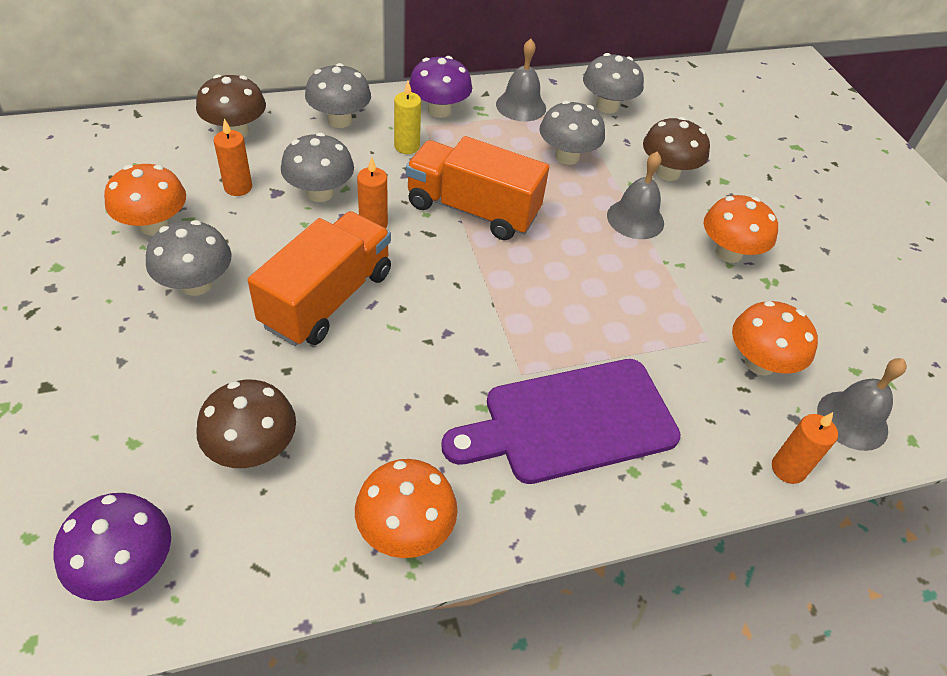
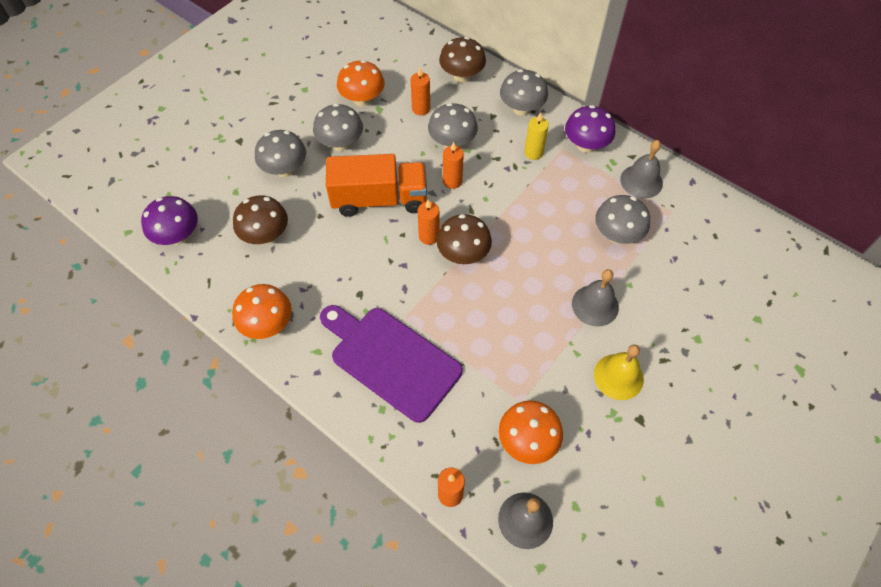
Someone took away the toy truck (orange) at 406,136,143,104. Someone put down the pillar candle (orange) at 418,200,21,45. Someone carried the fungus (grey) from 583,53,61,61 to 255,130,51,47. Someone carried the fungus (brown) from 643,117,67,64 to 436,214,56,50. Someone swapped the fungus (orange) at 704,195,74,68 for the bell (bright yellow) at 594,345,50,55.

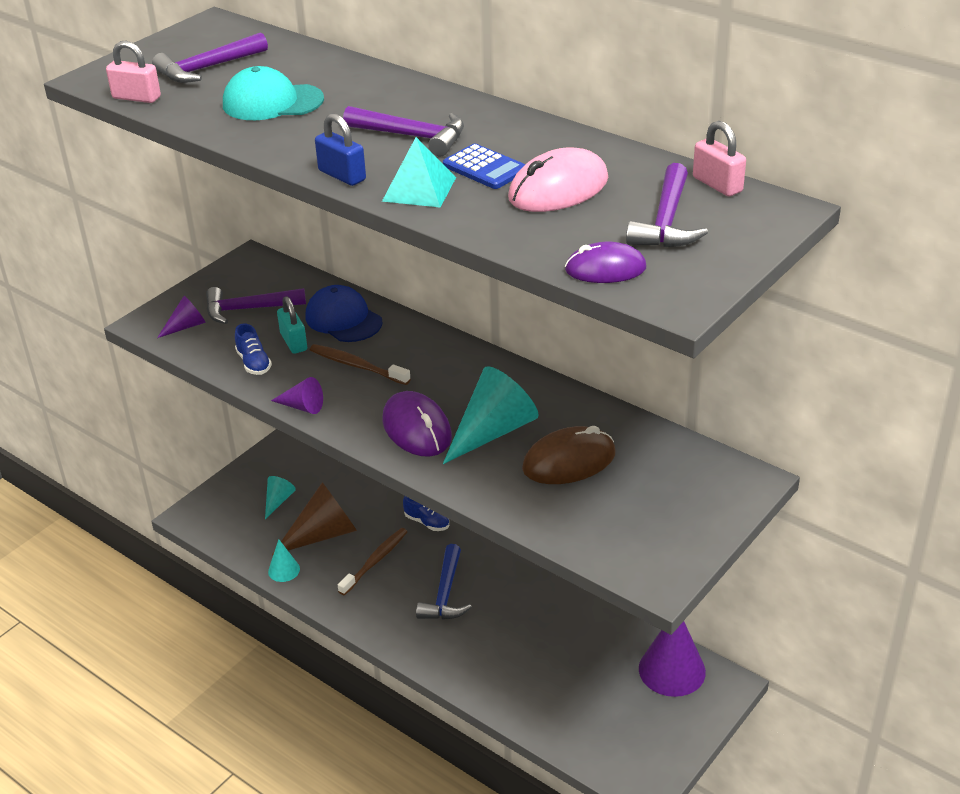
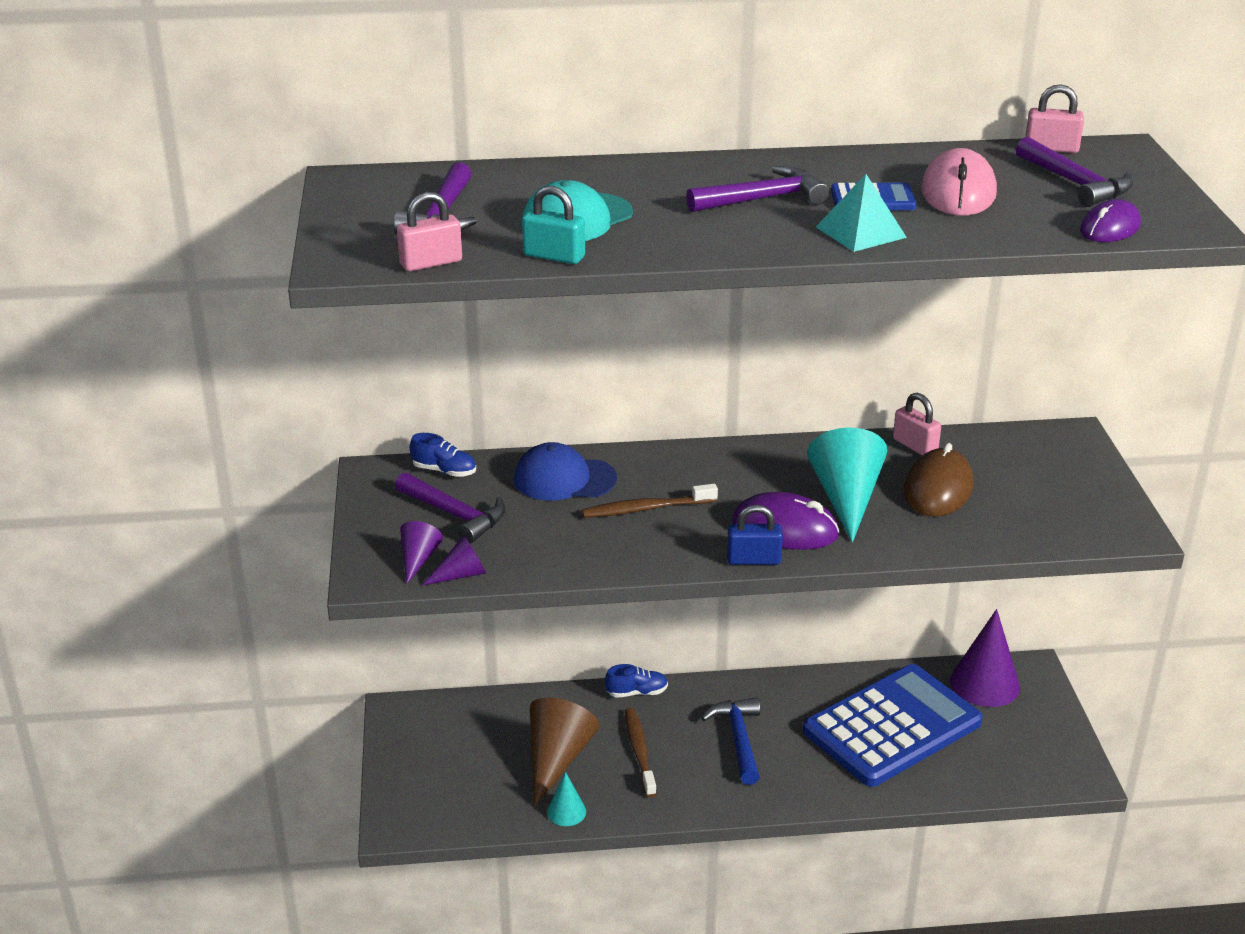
Someone took away the cone shape (aqua) at 265,476,31,43. Someone put down the pocket calculator (blue) at 803,664,180,123. Someone put down the small lock (pink) at 893,393,48,62. Someone carried the lace-up shoe (blue) from 235,323,37,52 to 410,433,66,44. Someone carried the cone shape (royal purple) from 271,377,52,37 to 422,535,64,51. Someone carried the small lock (aqua) from 277,296,30,58 to 522,186,63,78. Someone carried the small lock (blue) from 315,113,51,73 to 727,505,56,60. Someone rotated the carpenter's hammer (royal purple) at 206,287,100,37 by 90 degrees counterclockwise. Someone rotated the carpenter's hammer (blue) at 416,544,56,76 by 150 degrees counterclockwise.

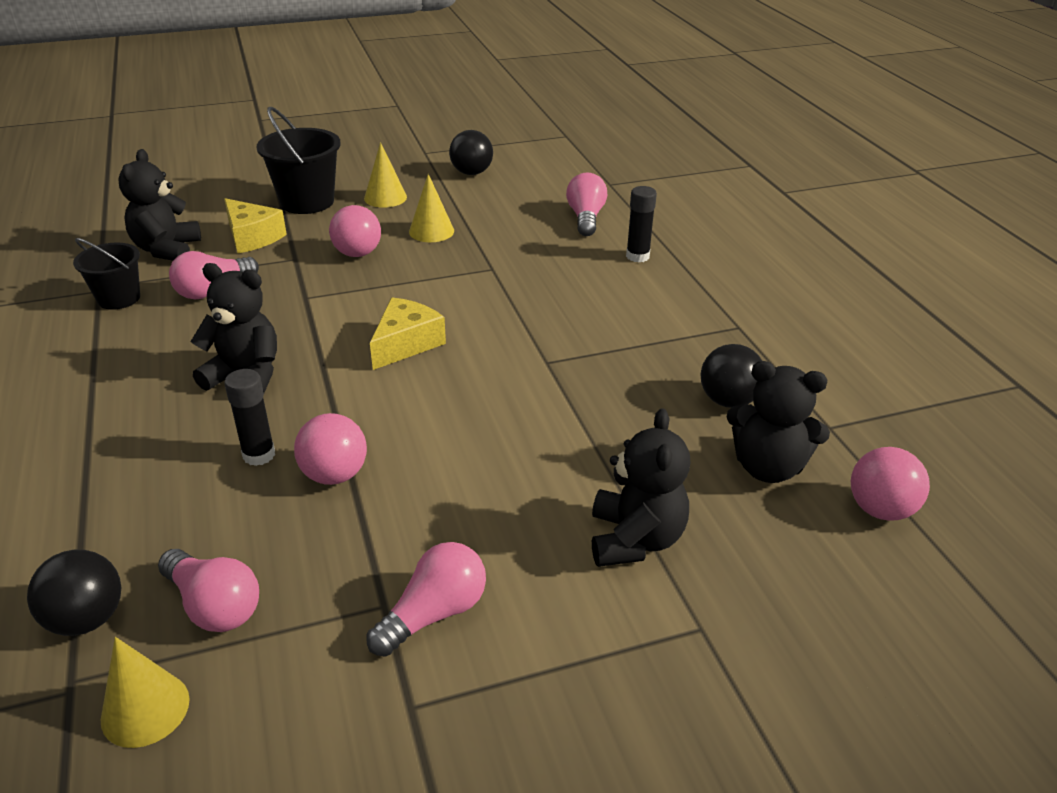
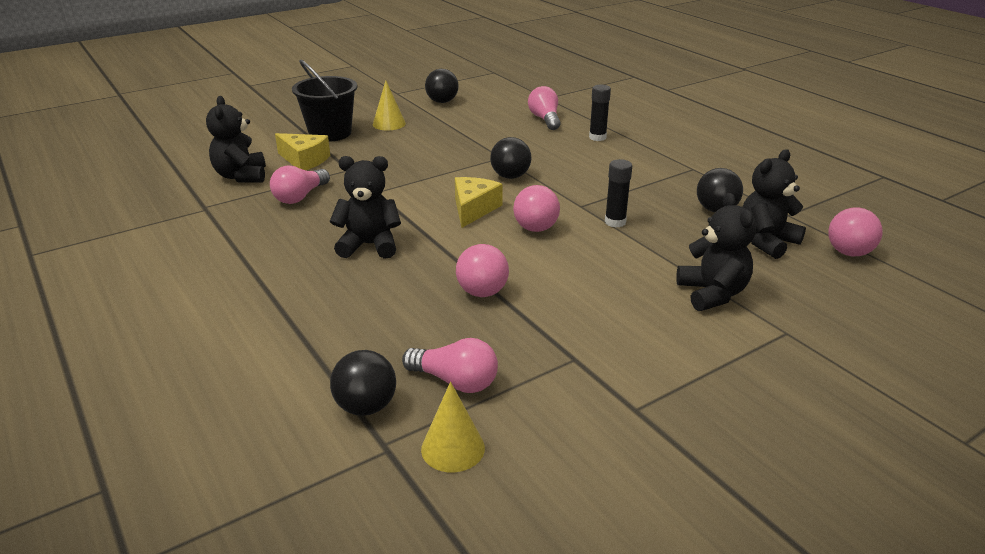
Someone took away the bucket (jet-black) at 73,238,67,72. Someone took away the light bulb (pink) at 367,542,119,115. Someone took away the cone shape (bright yellow) at 409,174,45,68. Someone put down the ball (jet-black) at 490,137,41,42. Someone carried the glue (jet-black) from 224,369,51,97 to 605,159,27,69. Someone carried the ball (pink) from 329,205,52,52 to 513,185,47,47. Someone rotated the teddy (jet-black) at 727,361,103,122 by 135 degrees clockwise.

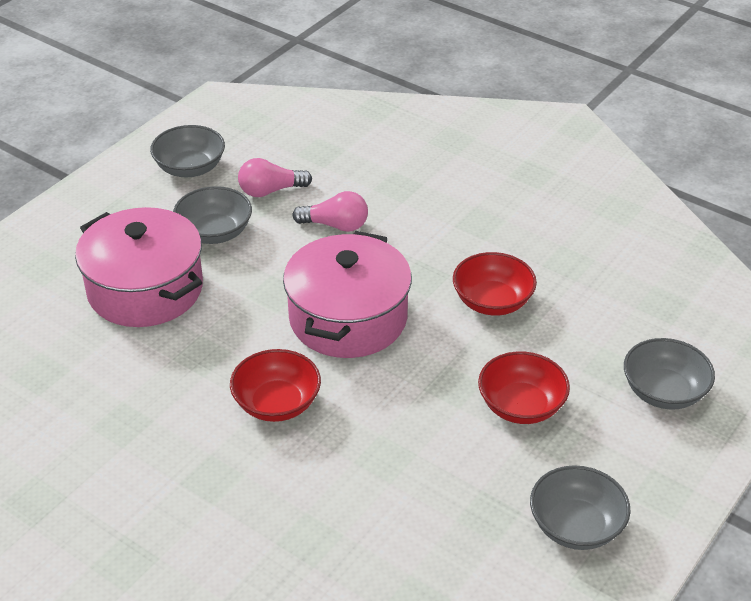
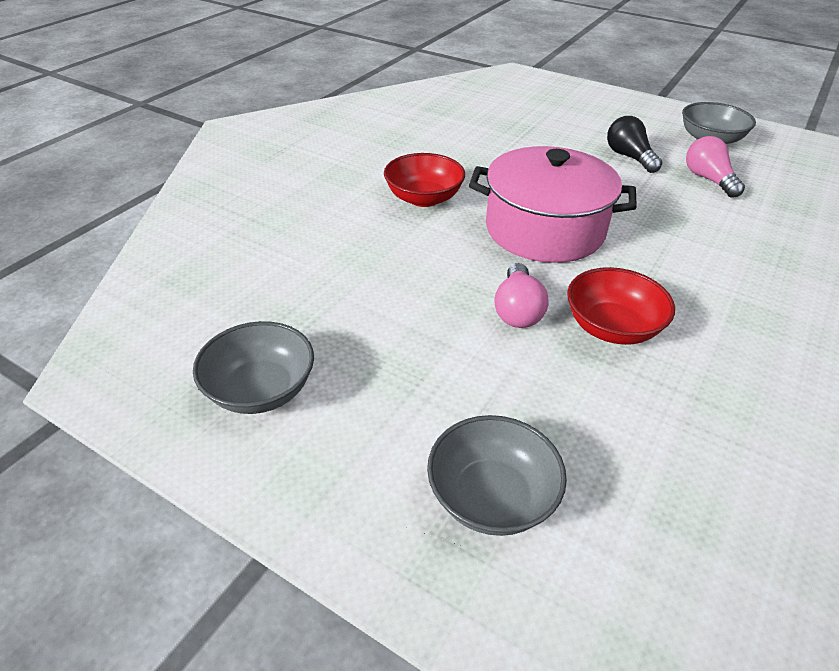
Someone took away the stockpot (pink) at 75,207,128,120. Someone took away the deep dish (scarlet) at 478,351,92,73. Someone carried the light bulb (pink) from 292,191,76,41 to 495,263,54,65. Someone swapped the deep dish (grey) at 173,186,79,58 for the light bulb (jet-black) at 607,116,55,57.

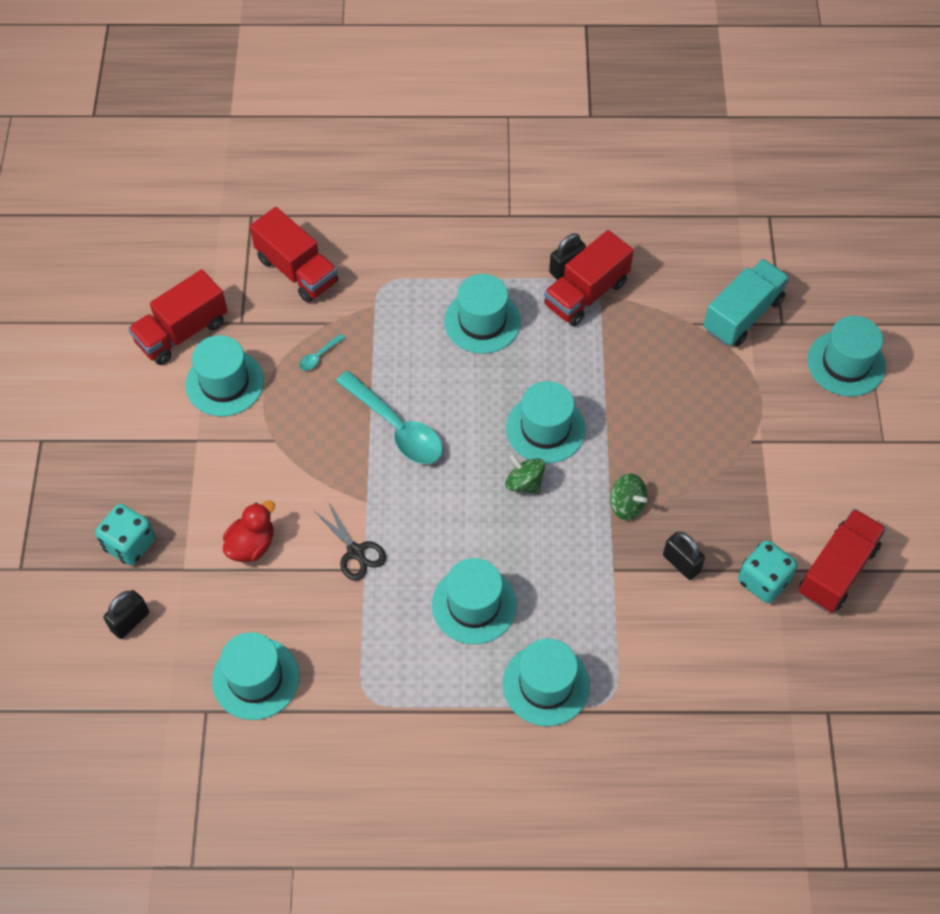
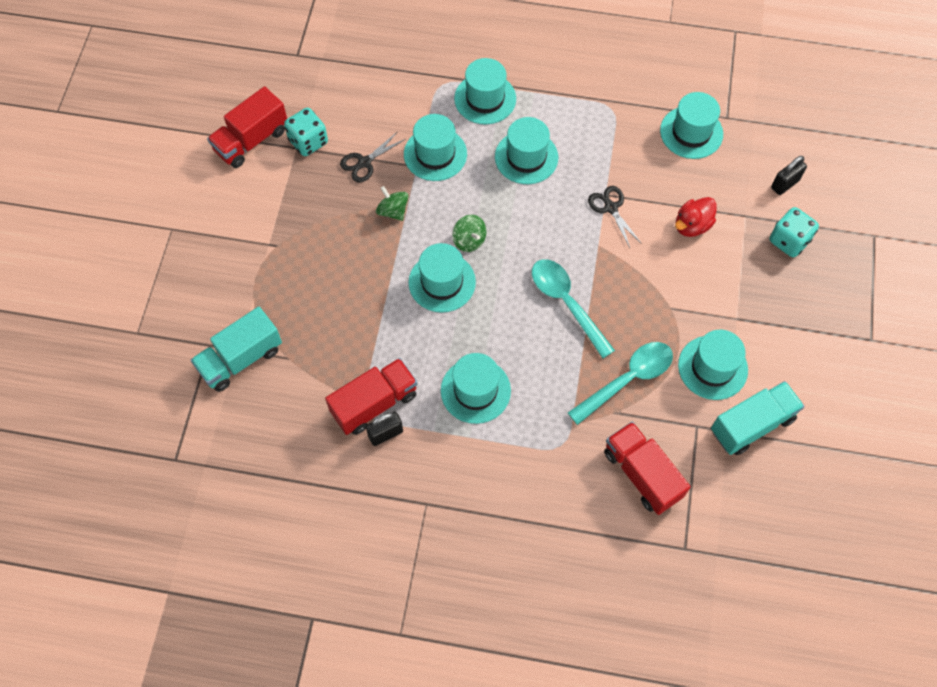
Someone carried the hat (aqua) from 807,316,79,80 to 404,114,63,67. Someone swapped the small lock (jet-black) at 663,532,42,48 for the pair of scissors (jet-black) at 340,131,66,51. Someone repainted the toy truck (scarlet) at 128,269,100,96, which became the toy truck (aqua) at 711,381,94,74. Someone scaled the spoon (aqua) at 299,333,46,38 by 2.40.

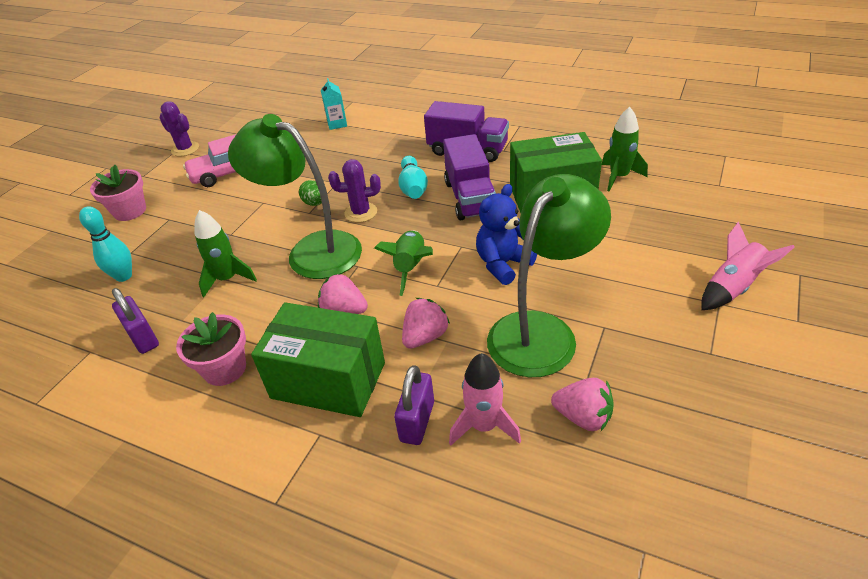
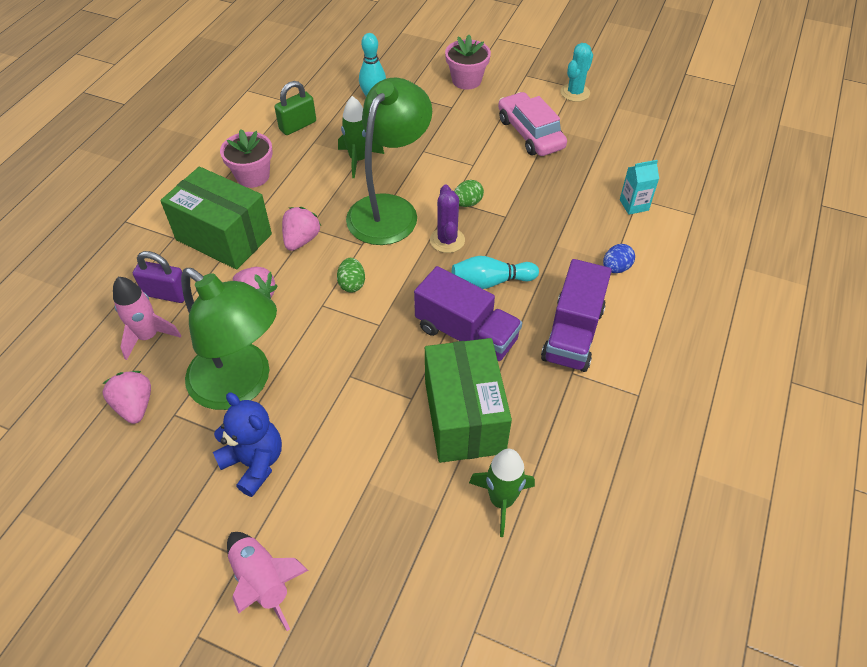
Someone put down the egg shape (blue) at 603,244,32,29. Someone carried the teddy (blue) from 476,184,61,101 to 213,392,69,105. Someone swapped the toy rocket (emerald) at 374,231,59,65 for the egg shape (emerald) at 337,258,28,34. Someone repainted the small lock (royal purple) at 112,288,47,66, which became the small lock (emerald) at 275,81,41,54. Someone repainted the cactus (royal purple) at 160,101,39,56, which became the cactus (aqua) at 560,43,33,59. Someone rotated the parcel (emerald) at 251,302,134,115 by 75 degrees counterclockwise. Someone rotated the toy truck (royal purple) at 443,134,53,86 by 135 degrees counterclockwise. Someone rotated the toy strawberry (pink) at 551,378,63,53 by 135 degrees clockwise.

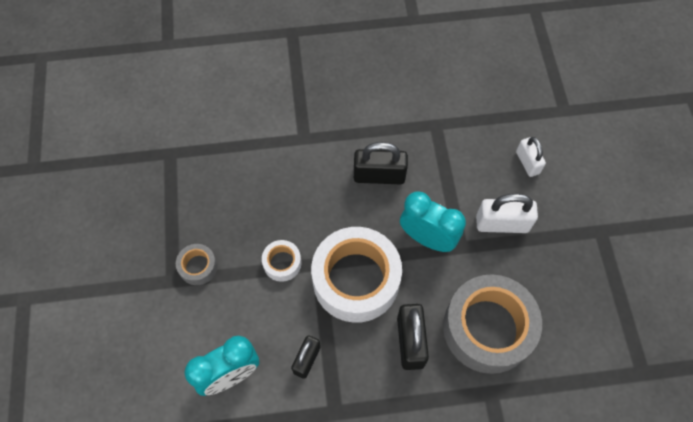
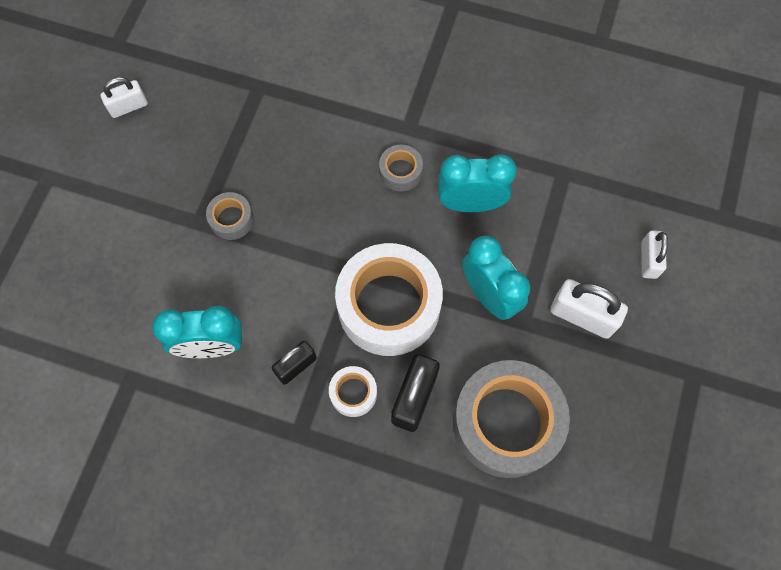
Someone put down the small lock (pure white) at 100,77,48,41. Someone put down the sticky tape (grey) at 379,145,44,47. Someone carried the sticky tape (pure white) from 262,240,39,42 to 329,366,48,51. Someone swapped the small lock (jet-black) at 354,142,54,42 for the bedside clock (aqua) at 438,154,79,58.

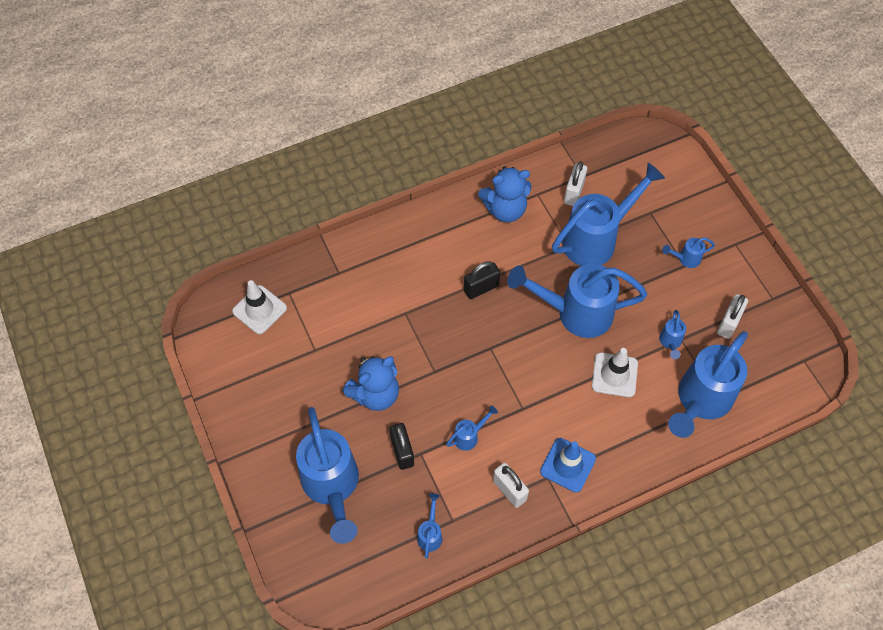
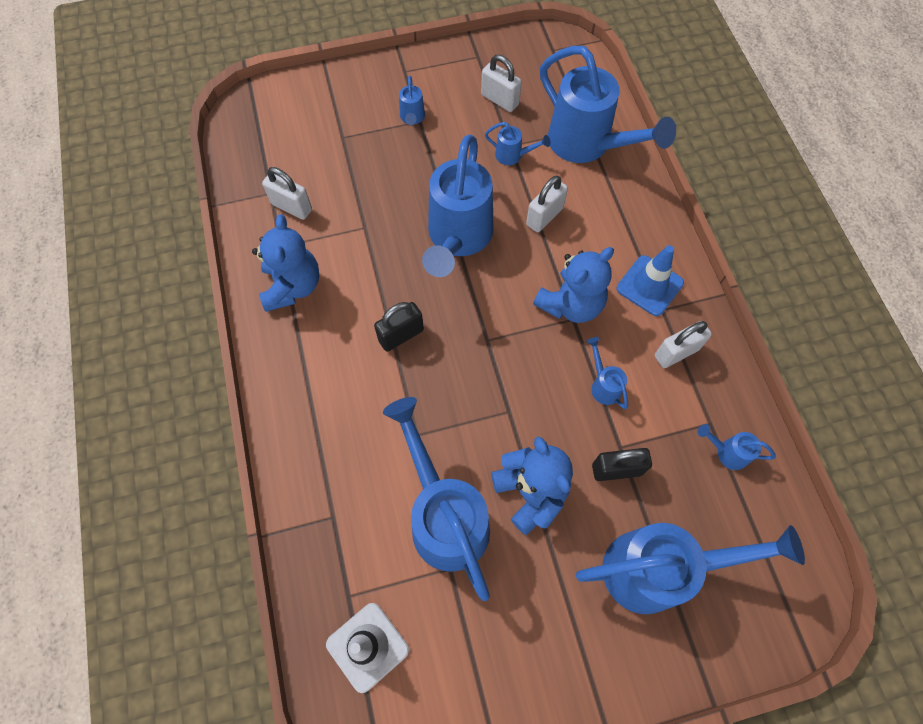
Someone put down the teddy (blue) at 533,247,81,76. Someone carried the watering can (blue) from 552,163,113,103 to 383,397,107,204. Someone swapped the road cone (pure white) at 592,348,46,49 for the small lock (pure white) at 526,175,42,57. Someone rotated the small lock (jet-black) at 464,261,36,38 by 75 degrees clockwise.

